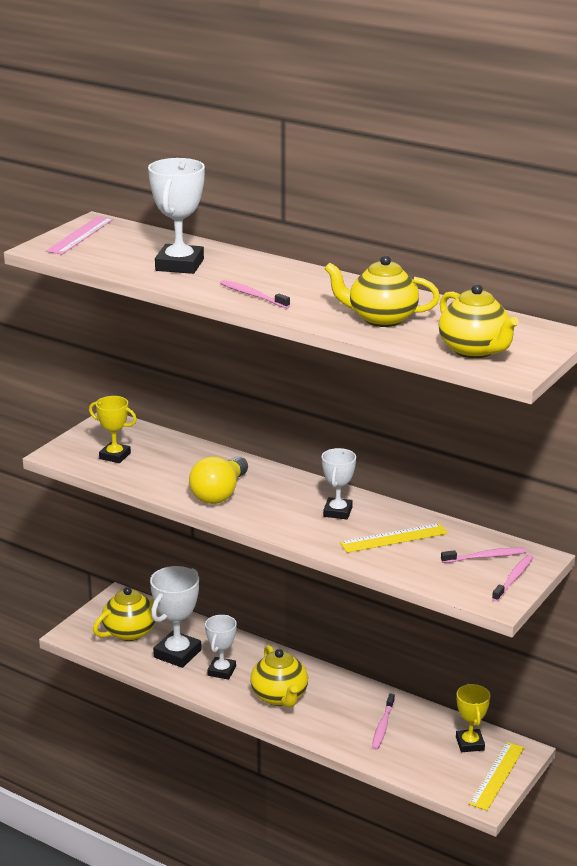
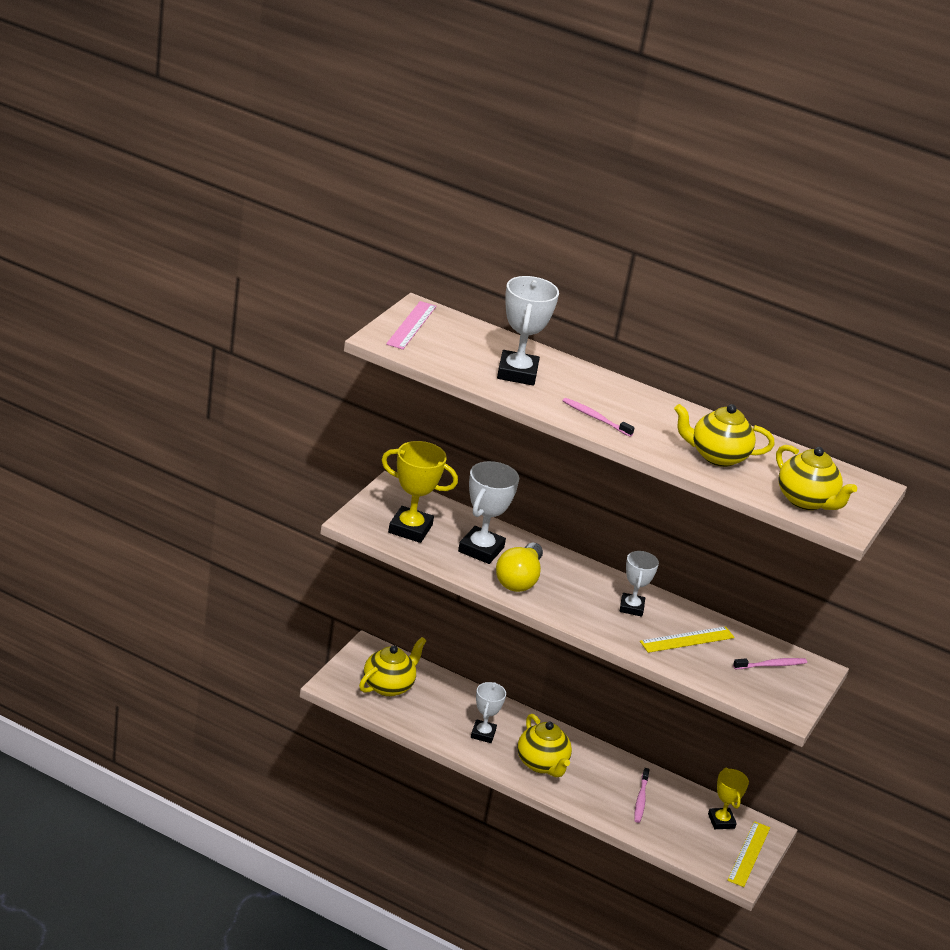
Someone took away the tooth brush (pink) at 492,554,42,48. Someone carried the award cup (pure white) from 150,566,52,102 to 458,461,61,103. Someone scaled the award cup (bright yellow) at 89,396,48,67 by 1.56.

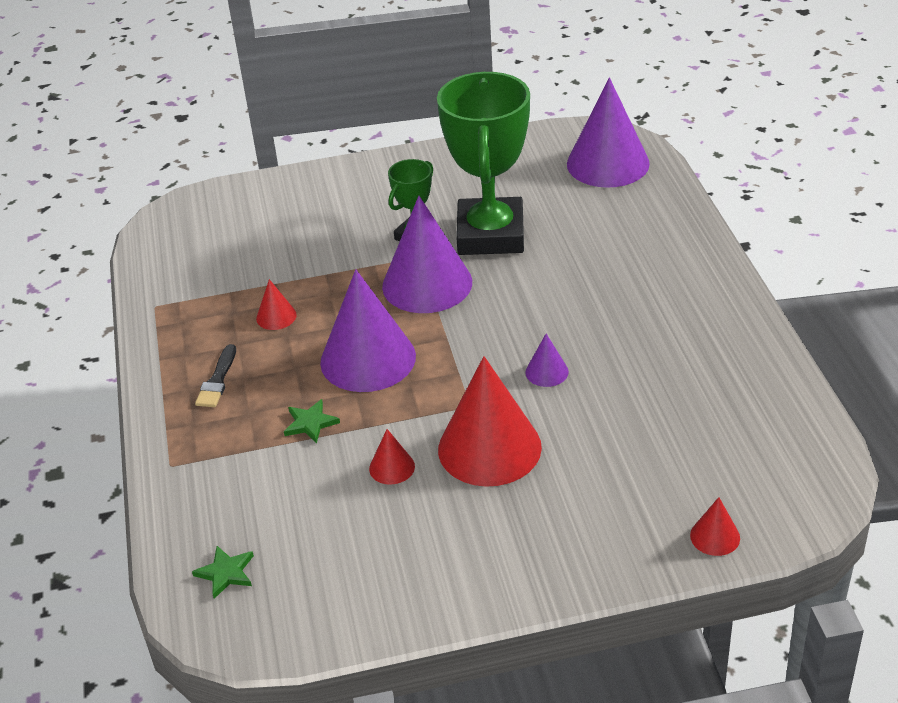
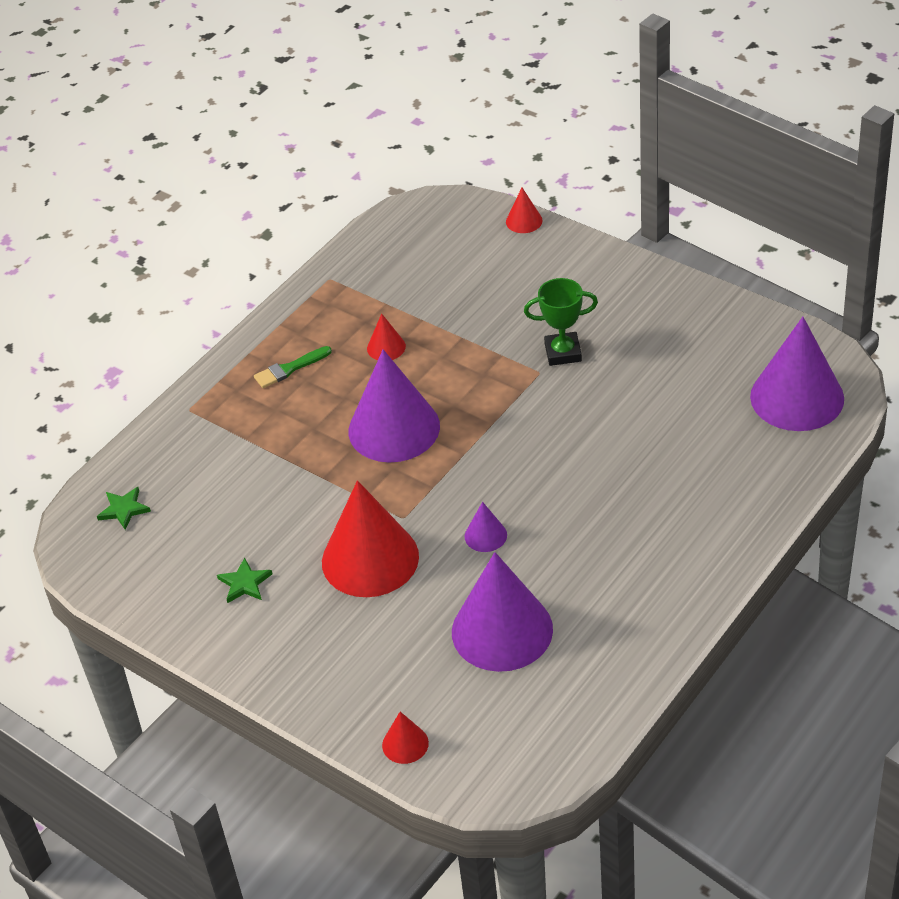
Someone took away the award cup (emerald) at 437,72,93,183. Someone carried the star (emerald) from 284,399,56,44 to 217,557,55,46. Someone carried the cone shape (scarlet) from 369,429,46,56 to 506,188,37,45. Someone carried the cone shape (royal purple) from 382,196,90,117 to 452,552,101,120. Someone repainted the paint brush (jet-black) at 195,344,41,63, which became the paint brush (emerald) at 254,346,78,42.

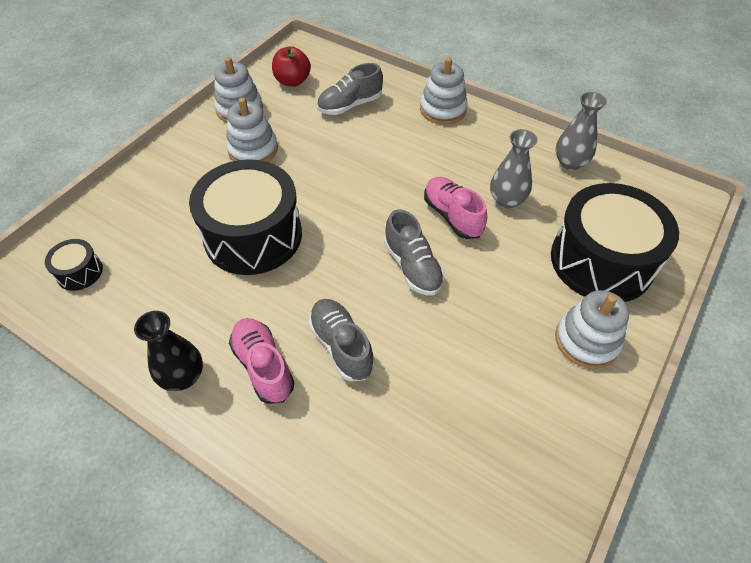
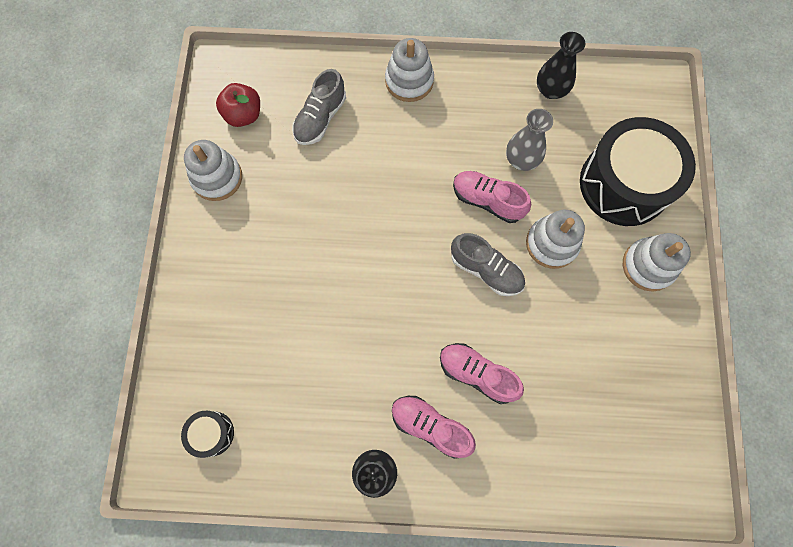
Someone took away the drum (jet-black) at 189,159,113,116. Someone carried the ring stacker (pure white) from 226,98,52,64 to 526,210,59,59. Someone repainted the lace-up shoe (grey) at 308,299,67,82, which became the lace-up shoe (pink) at 440,343,84,61. Someone repainted the vase (grey) at 555,92,52,78, which became the vase (jet-black) at 537,32,48,67.

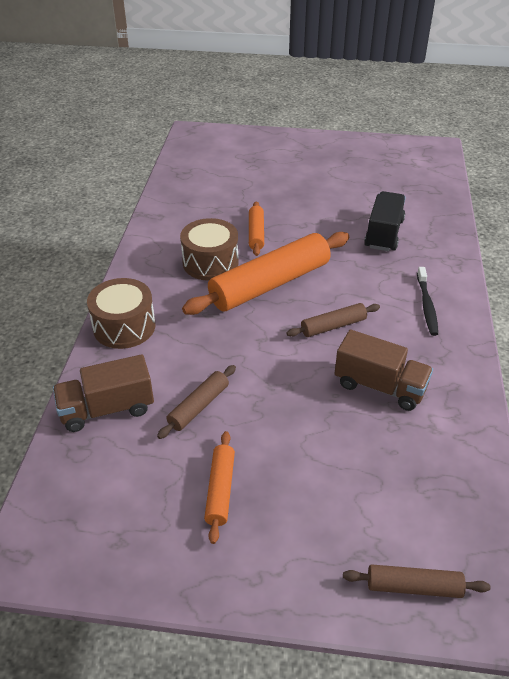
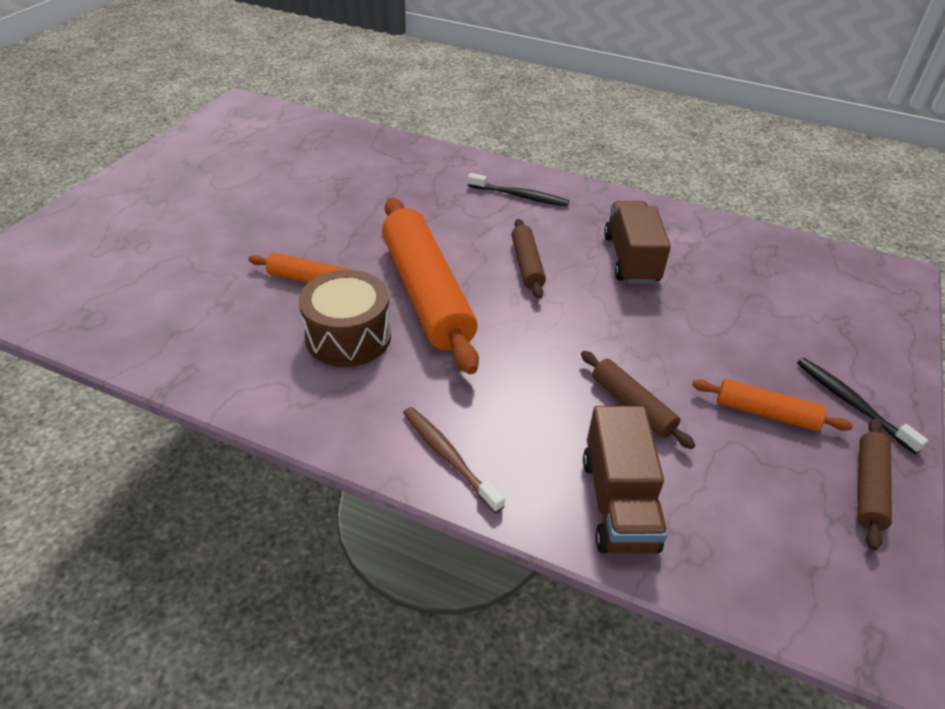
Someone took away the toy truck (jet-black) at 364,191,42,60. Someone put down the tooth brush (jet-black) at 797,358,131,96. Someone carried the rolling pin (brown) from 343,564,147,34 to 857,418,35,132. Someone swapped the drum (brown) at 87,278,68,71 for the tooth brush (brown) at 403,407,102,106. Someone rotated the toy truck (brown) at 335,329,98,82 by 45 degrees counterclockwise.

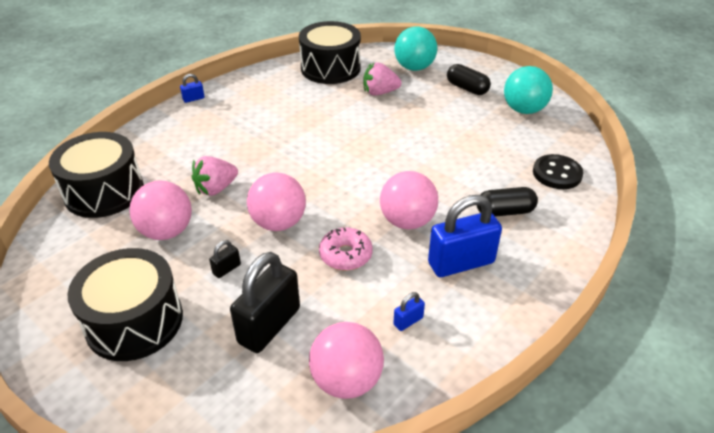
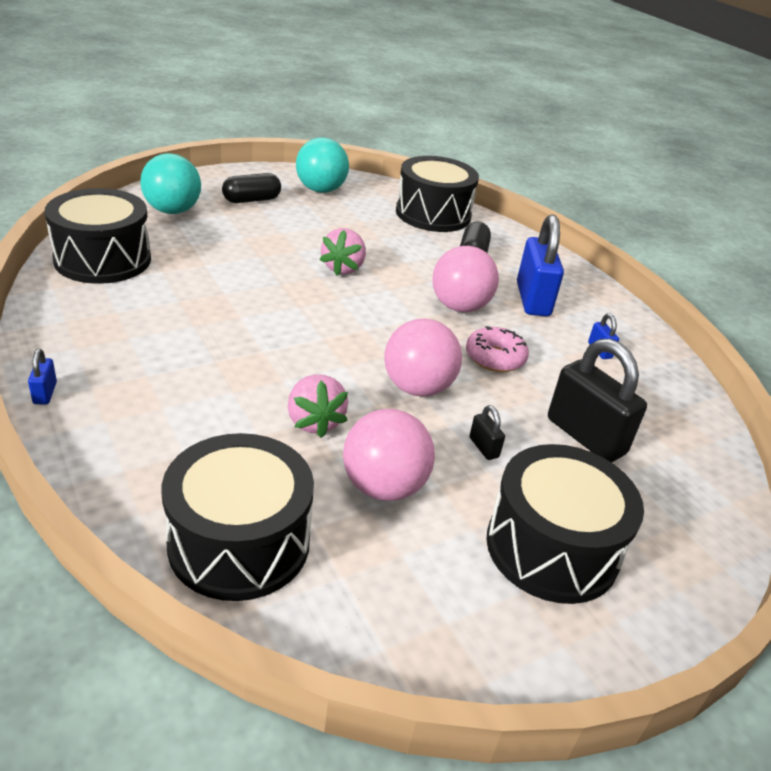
Someone took away the ball (pink) at 309,322,75,77. Someone carried the toy strawberry (pink) from 363,62,39,34 to 320,228,46,48. Someone swapped the sewing button (jet-black) at 533,154,50,35 for the drum (jet-black) at 396,156,83,76.

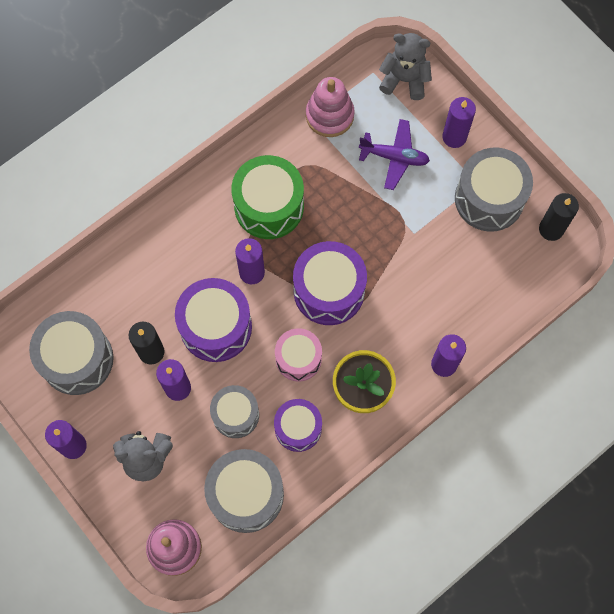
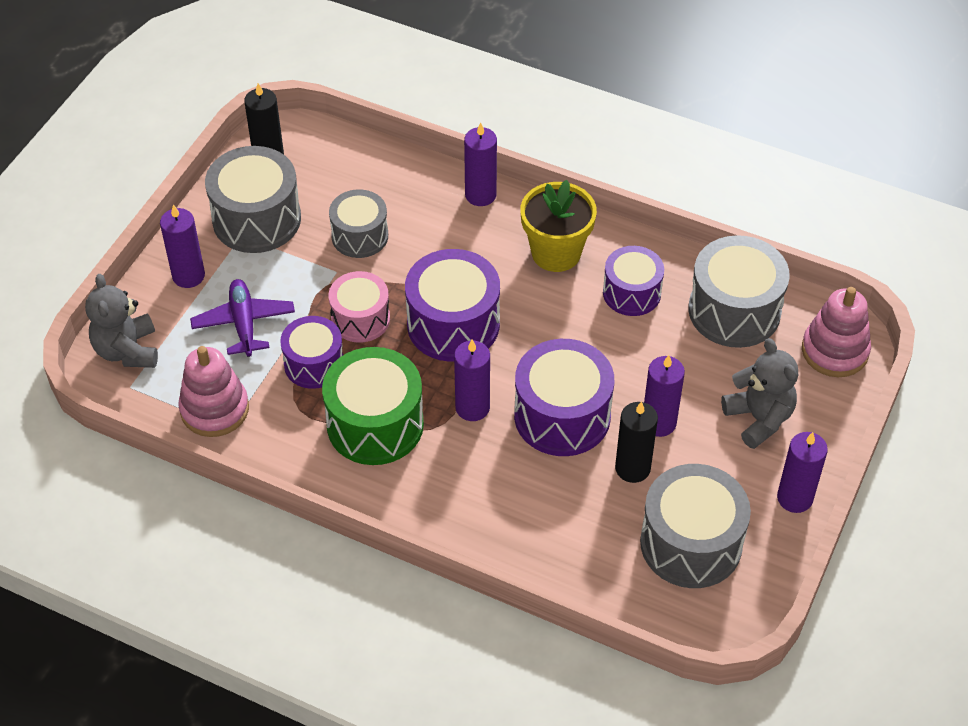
Someone put down the drum (royal purple) at 280,316,63,73. Someone carried the drum (grey) from 210,385,49,53 to 329,189,59,69. Someone carried the drum (pink) from 275,328,47,53 to 328,271,62,72.

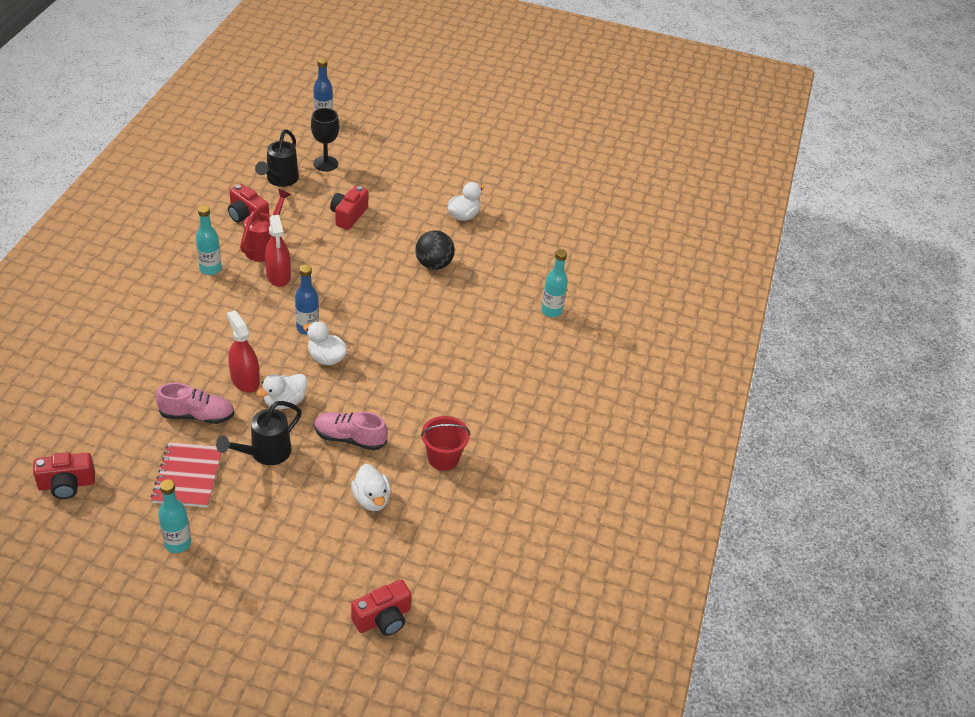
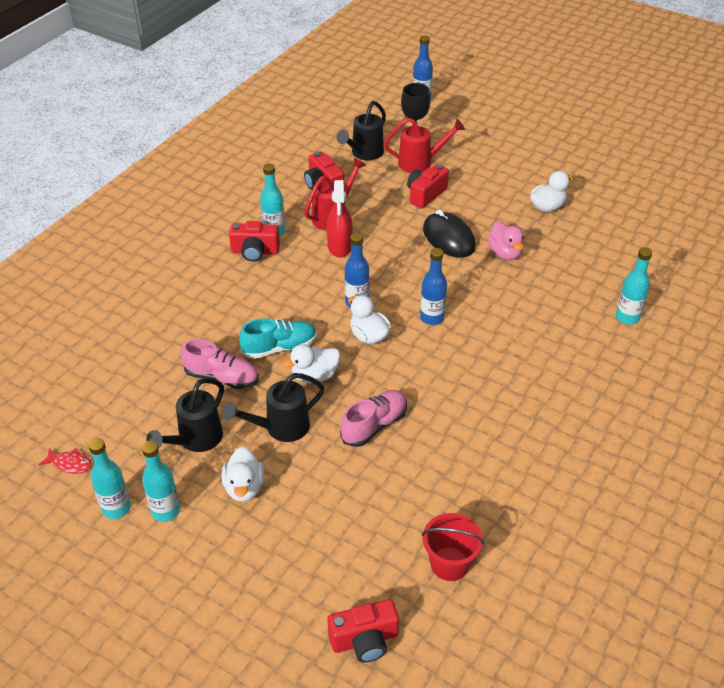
Someone put down the fish figure (scarlet) at 38,448,54,26. Someone put down the flask (aqua) at 88,438,43,81. Someone put down the watering can (scarlet) at 384,118,81,55. Someone put down the flask (blue) at 420,248,27,77. Someone put down the computer mouse (jet-black) at 423,209,53,49. Someone carried the photo camera (scarlet) from 33,452,62,47 to 229,221,51,41. Someone carried the toy duck (pure white) from 351,464,40,47 to 222,447,42,55. Someone carried the bucket (scarlet) from 421,416,49,55 to 422,513,62,68. Someone swapped the notepad (scarlet) at 151,442,71,65 for the watering can (jet-black) at 146,378,78,74. Someone swapped the spray bottle (scarlet) at 227,310,33,83 for the lace-up shoe (aqua) at 239,318,78,41. Someone swapped the ball (jet-black) at 415,230,40,40 for the toy duck (pink) at 487,221,37,39. Someone rotated the lace-up shoe (pink) at 314,412,74,39 by 105 degrees clockwise.

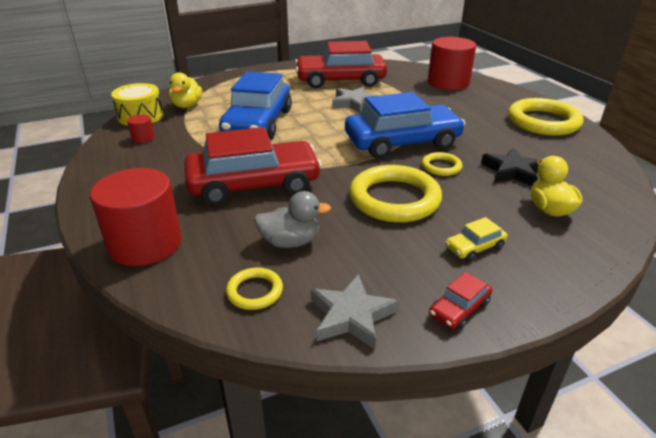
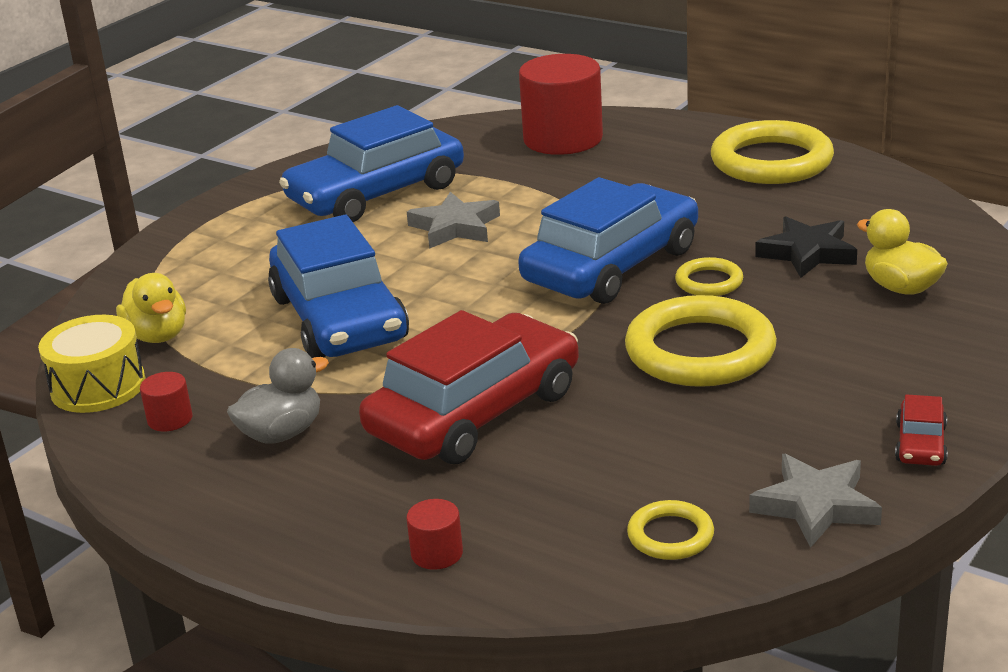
Someone took away the toy car (bright yellow) at 445,217,63,44. Someone carried the toy duck (grey) from 254,191,77,57 to 227,348,102,96. Someone repainted the toy car (scarlet) at 295,41,92,47, which became the toy car (blue) at 279,105,185,117. Someone scaled the cylinder shape (scarlet) at 90,168,92,98 by 0.42.

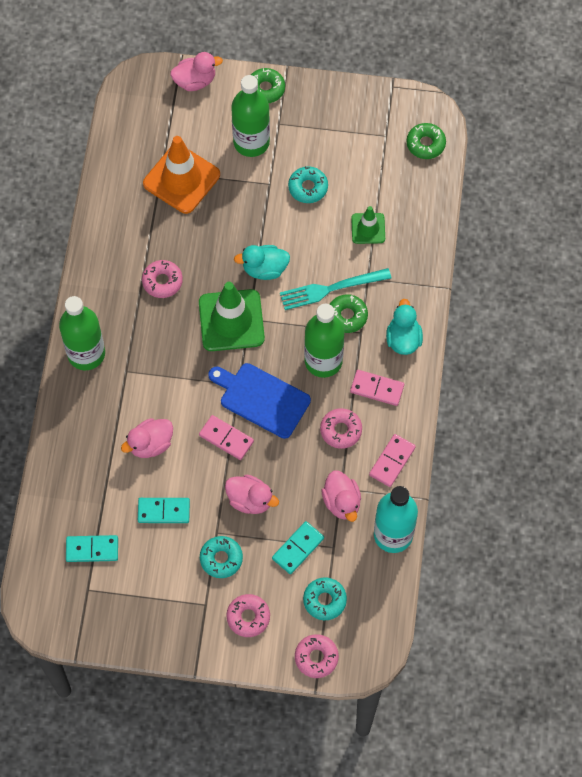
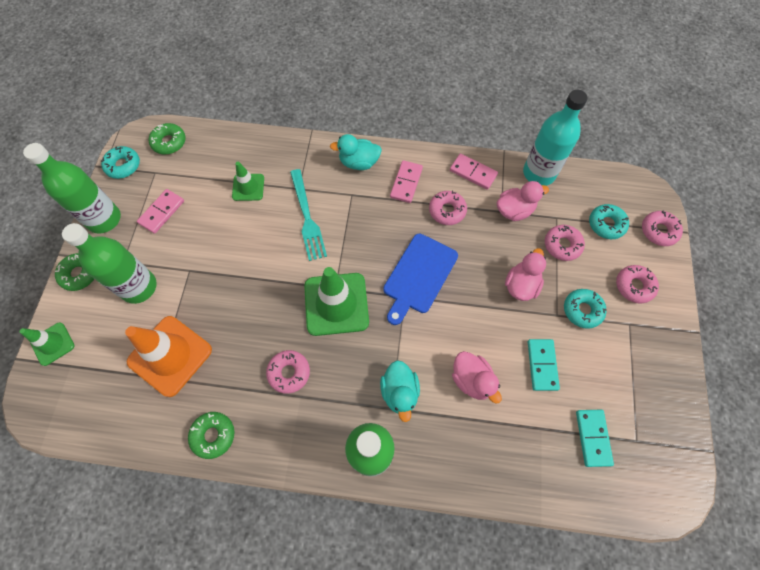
Someone carried the domino (pink) from 199,415,55,45 to 137,189,47,45. Someone carried the toy duck (aqua) from 234,245,56,35 to 380,360,40,62. Someone carried the doughnut (aqua) from 288,166,40,37 to 101,146,39,33. Someone carried the flask (emerald) from 304,304,41,74 to 23,143,98,91. Someone carried the doughnut (emerald) from 330,294,38,39 to 188,412,46,47. Someone swapped the toy duck (pink) at 170,52,53,39 for the road cone (emerald) at 20,322,55,44. Someone swapped the domino (aqua) at 272,521,52,53 for the doughnut (pink) at 545,225,40,36.

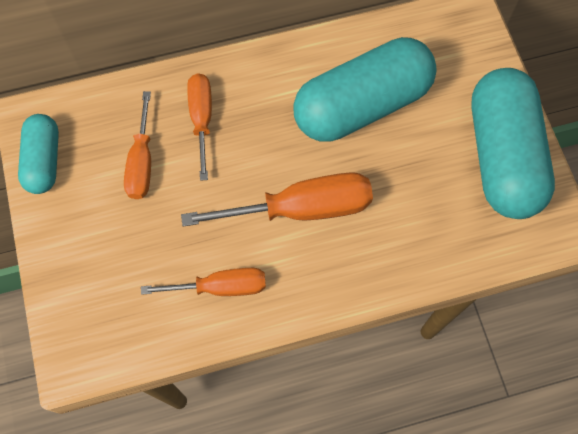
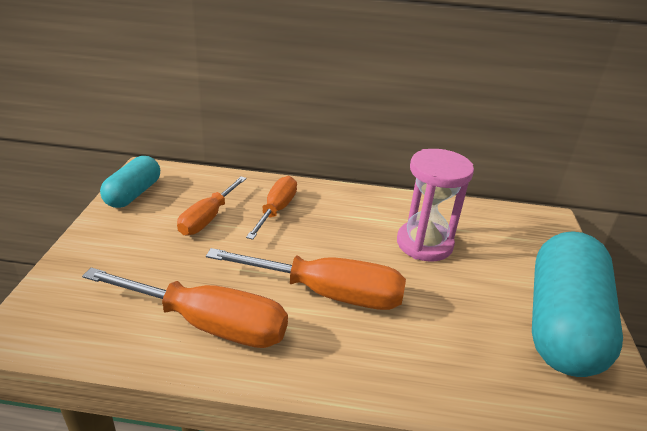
Someone swapped the pill shape (aqua) at 293,37,144,105 for the sandglass (pink) at 397,149,77,113. Someone scaled the screwdriver (orange) at 141,268,125,28 by 1.58.

